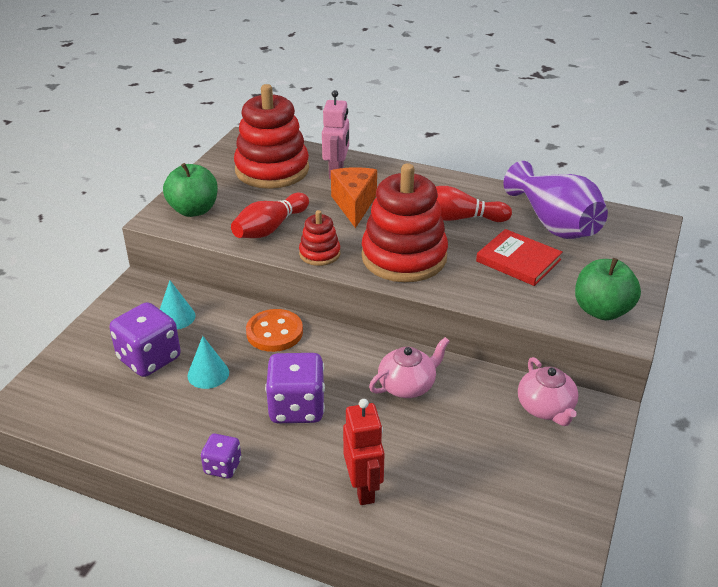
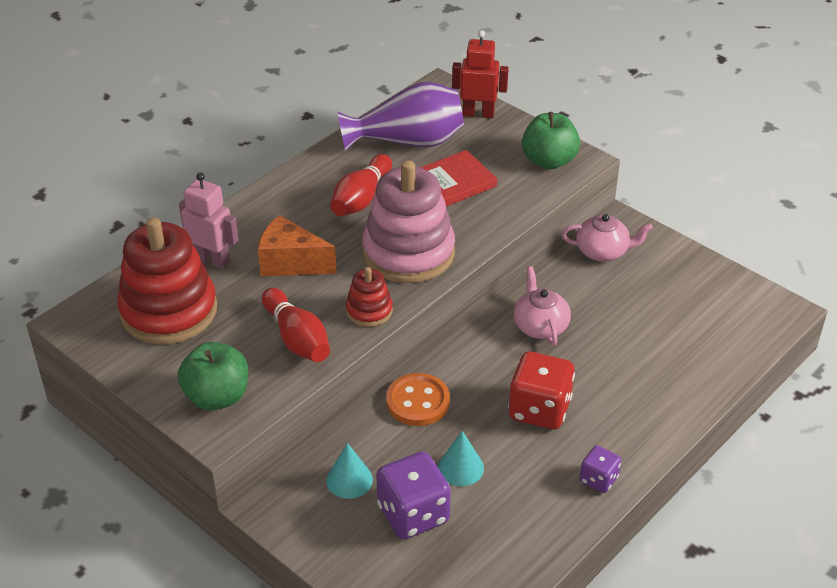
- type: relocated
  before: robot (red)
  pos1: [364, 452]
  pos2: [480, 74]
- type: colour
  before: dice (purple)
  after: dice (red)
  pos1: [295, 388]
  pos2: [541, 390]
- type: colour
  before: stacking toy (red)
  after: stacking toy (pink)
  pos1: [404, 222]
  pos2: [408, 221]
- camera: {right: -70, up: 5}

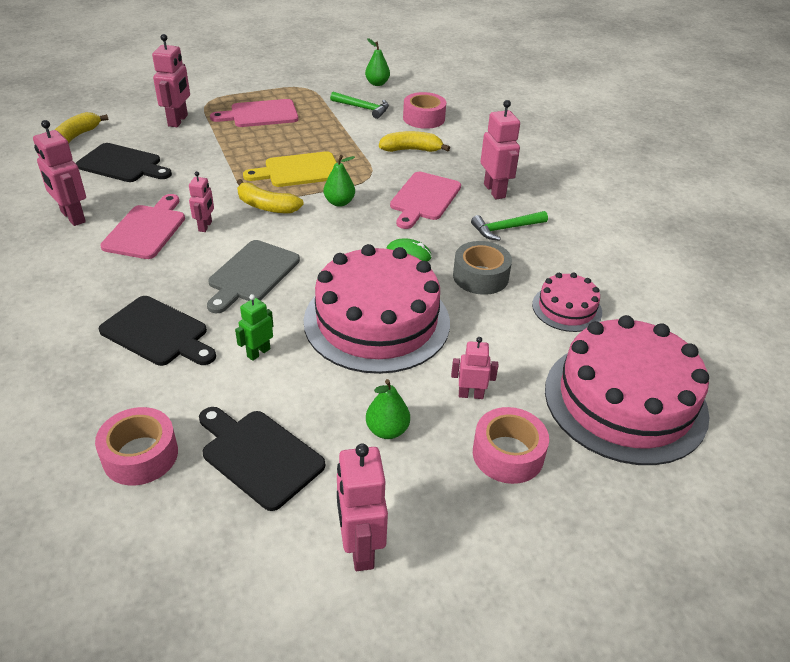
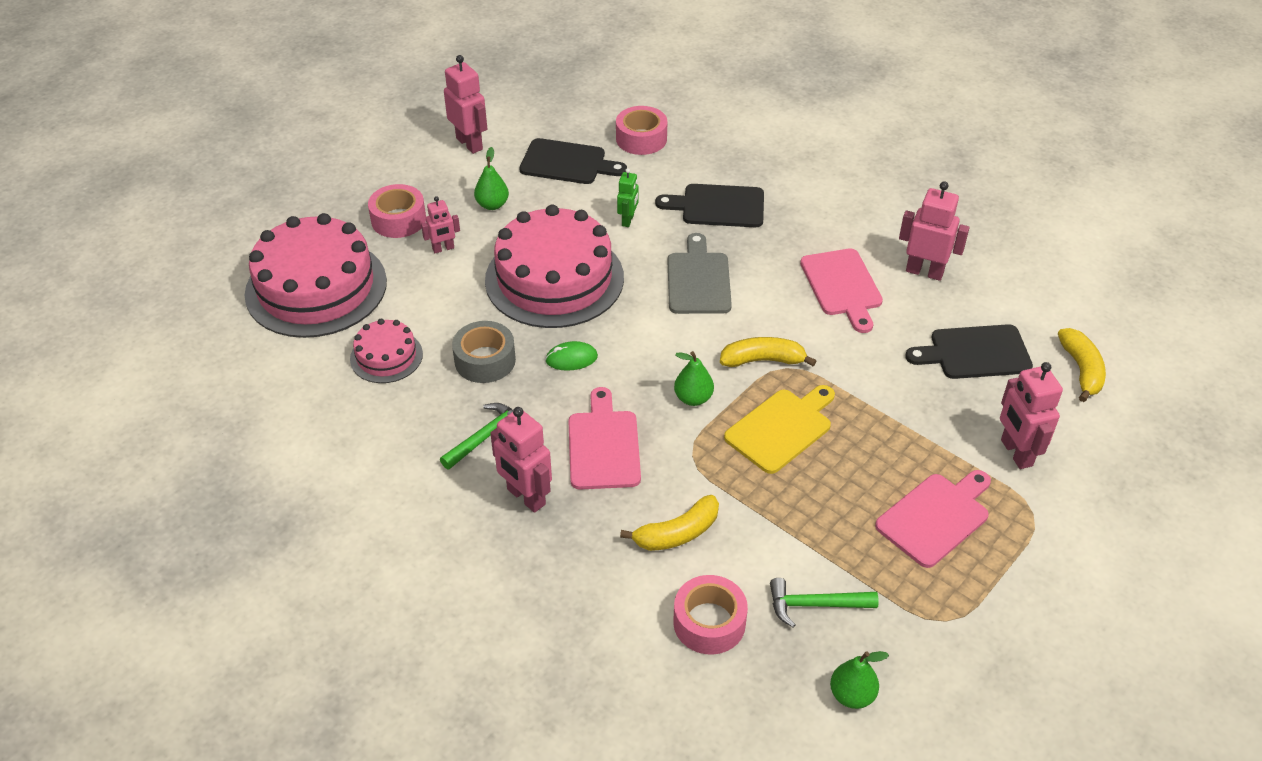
- type: missing
  before: robot (pink)
  pos1: [201, 201]
- camera: {right: 155, up: 5}

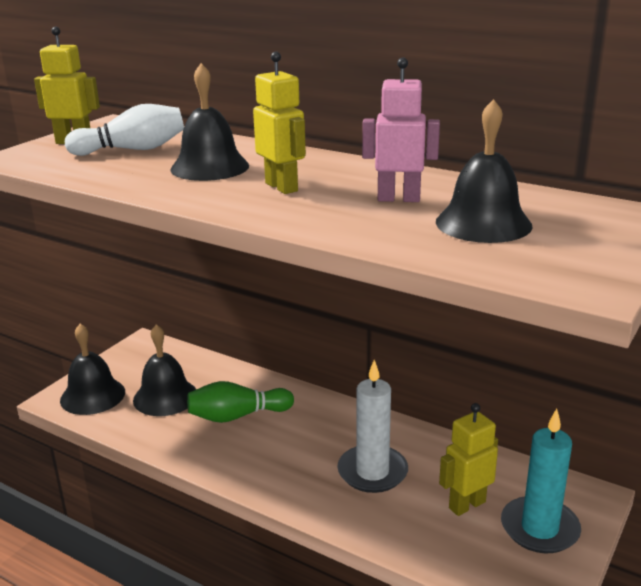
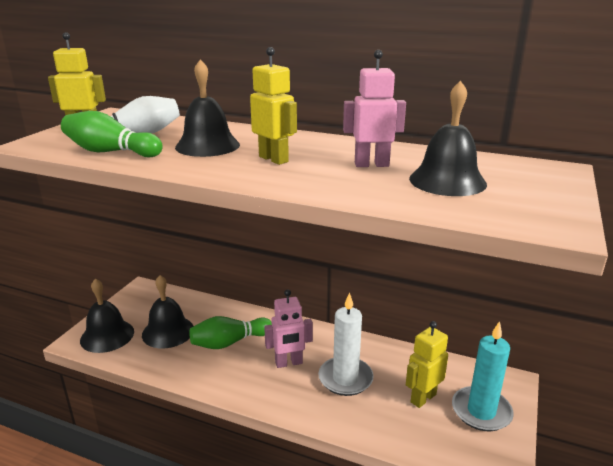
- type: appeared
  after: bowling pin (green)
  pos2: [112, 134]
- type: appeared
  after: robot (pink)
  pos2: [288, 328]
- camera: {right: -10, up: 0}

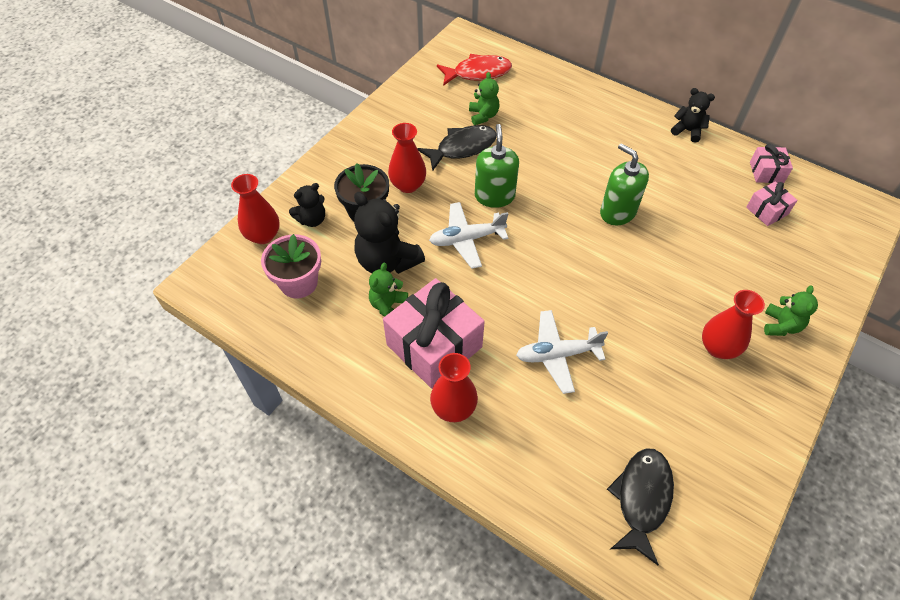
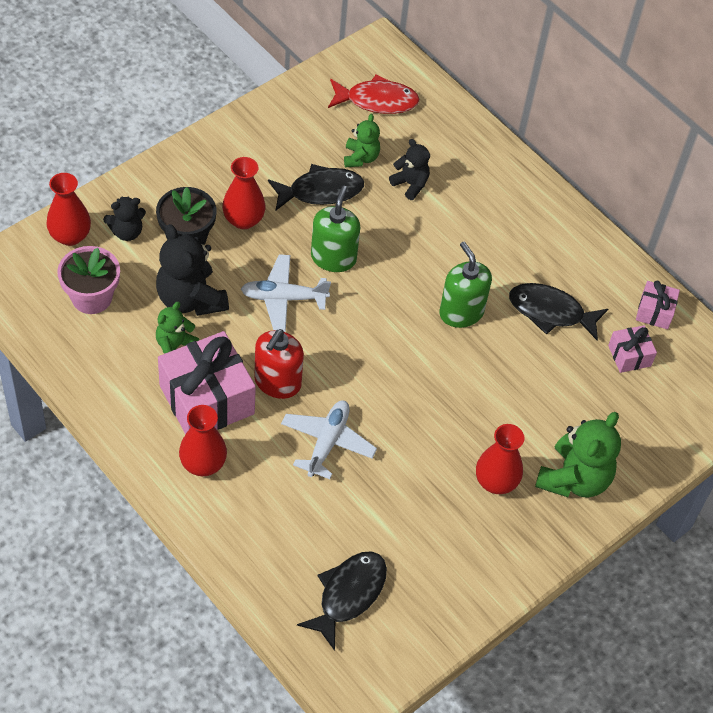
- type: appeared
  after: soap dispenser (red)
  pos2: [279, 364]
- type: appeared
  after: fish (black)
  pos2: [558, 312]
- type: relocated
  before: teddy bear (black)
  pos1: [693, 115]
  pos2: [409, 169]
- type: spun
  before: plane (white)
  pos1: [562, 352]
  pos2: [329, 440]
  turn: 105
- type: size
  before: teddy bear (green)
  pos1: [791, 311]
  pos2: [578, 455]
  scale: 1.76
- camera: {right: 10, up: 0}

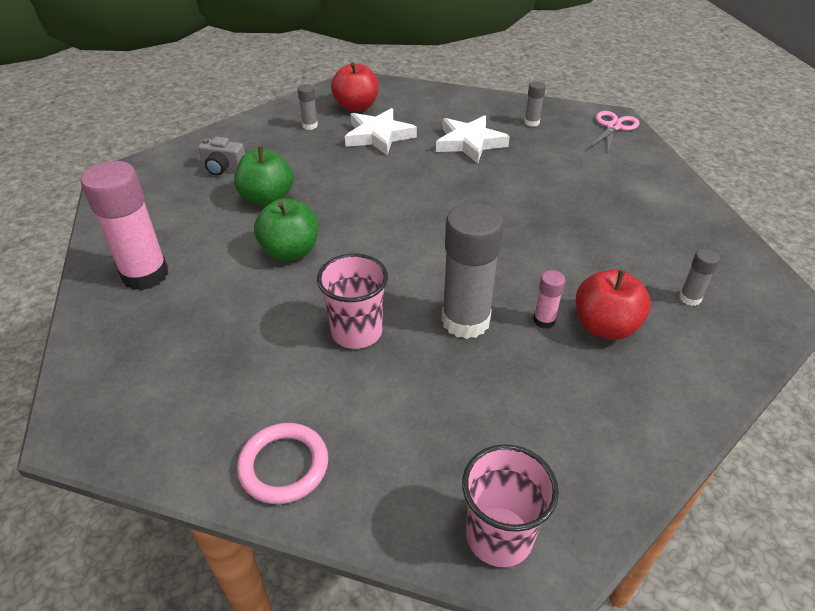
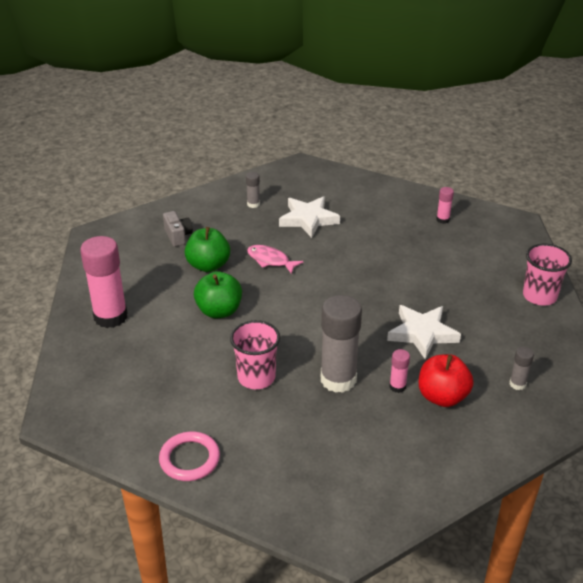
- type: missing
  before: apple (red)
  pos1: [354, 87]
- type: missing
  before: scissors (pink)
  pos1: [614, 132]
- type: appeared
  after: fish (pink)
  pos2: [275, 259]
- type: relocated
  before: star (white)
  pos1: [473, 139]
  pos2: [424, 332]
- type: relocated
  before: cup (pink)
  pos1: [510, 505]
  pos2: [547, 275]
- type: colour
  before: glue stick (grey)
  after: glue stick (pink)
  pos1: [535, 104]
  pos2: [445, 205]
- type: spun
  before: camera (grey)
  pos1: [221, 156]
  pos2: [178, 229]
  turn: -135
- camera: {right: 10, up: -5}

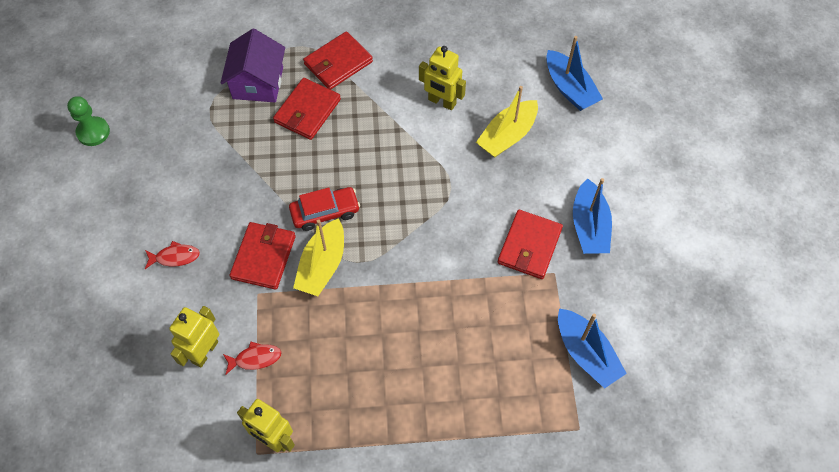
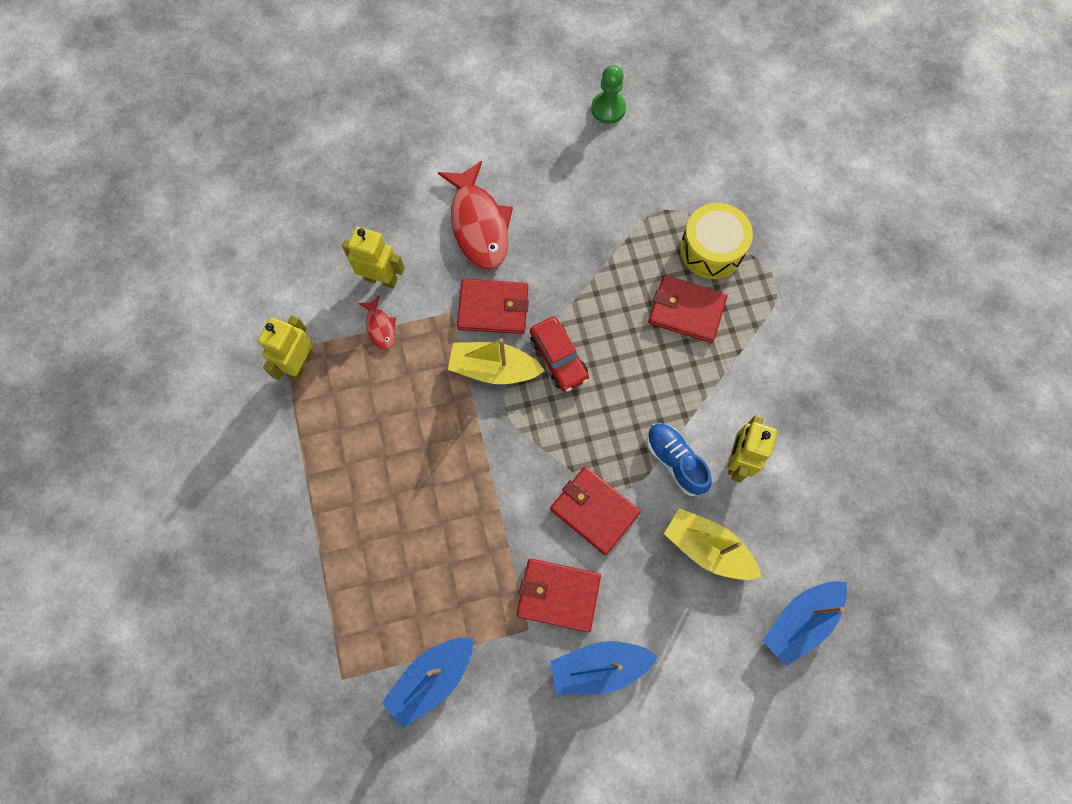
- type: appeared
  after: shoe (blue)
  pos2: [679, 459]
- type: relocated
  before: wallet (red)
  pos1: [338, 60]
  pos2: [595, 510]
- type: exchanged
  before: house (purple)
  after: drum (yellow)
  pos1: [253, 65]
  pos2: [716, 241]
- type: size
  before: fish (red)
  pos1: [172, 255]
  pos2: [475, 215]
  scale: 2.12
- camera: {right: 80, up: 10}

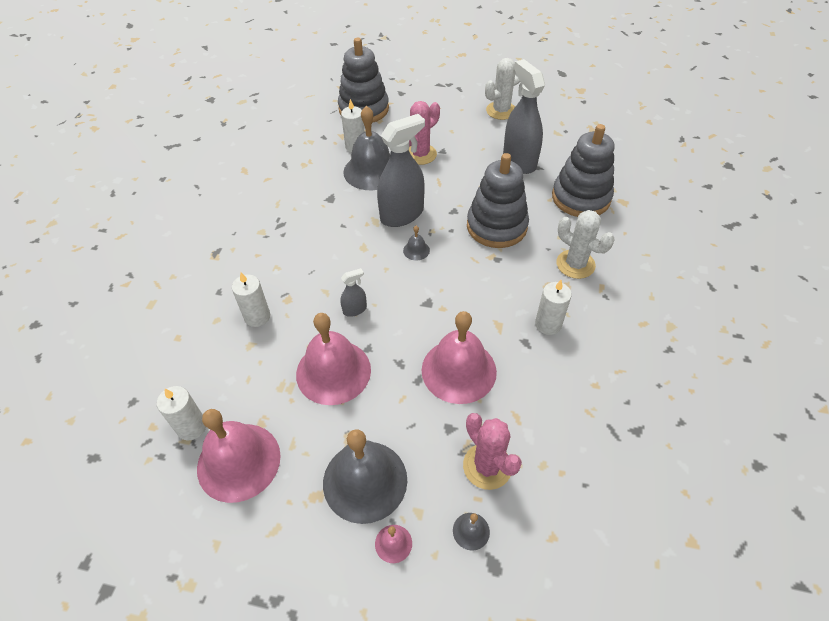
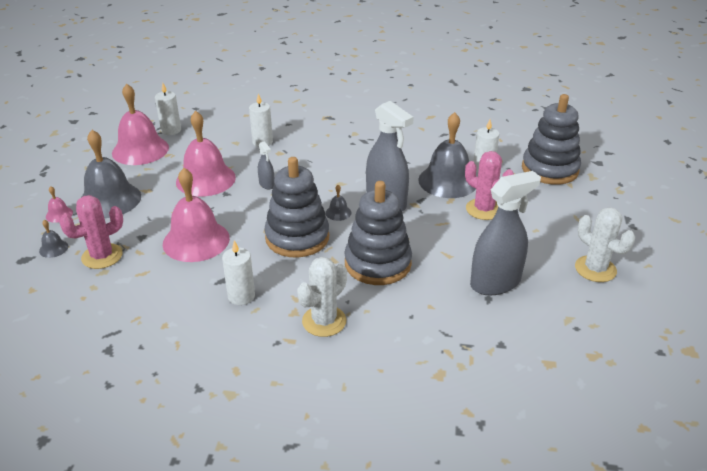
- type: relocated
  before: stacking toy (grey)
  pos1: [583, 170]
  pos2: [296, 207]
- camera: {right: 85, up: -15}

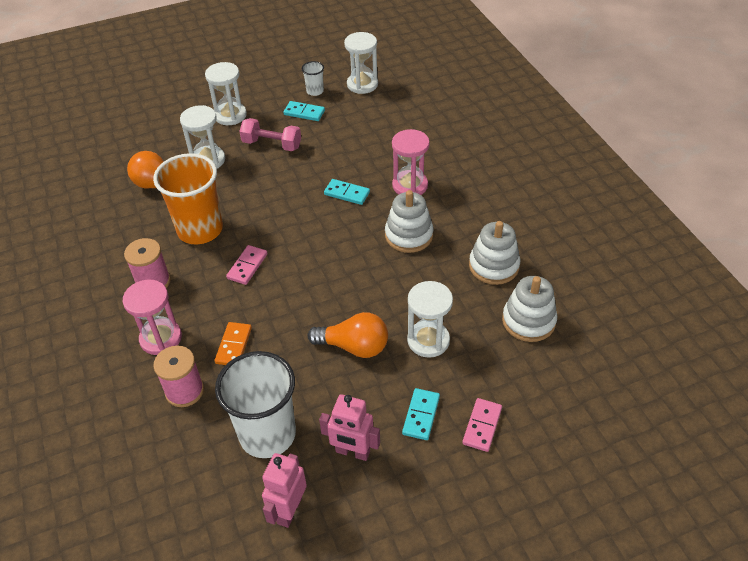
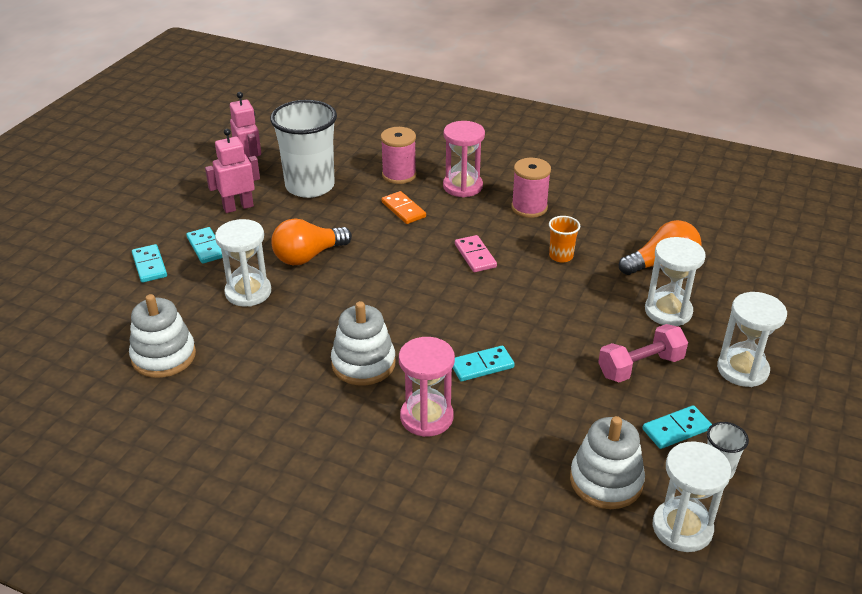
- type: relocated
  before: stacking toy (white)
  pos1: [494, 253]
  pos2: [607, 462]
- type: colour
  before: domino (pink)
  after: domino (turquoise)
  pos1: [482, 425]
  pos2: [149, 263]
- type: size
  before: cup (orange)
  pos1: [188, 198]
  pos2: [564, 239]
  scale: 0.44
- camera: {right: 135, up: -10}

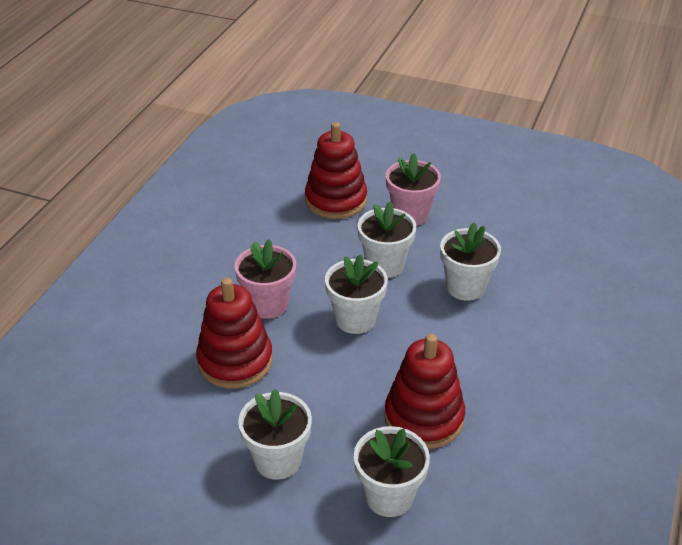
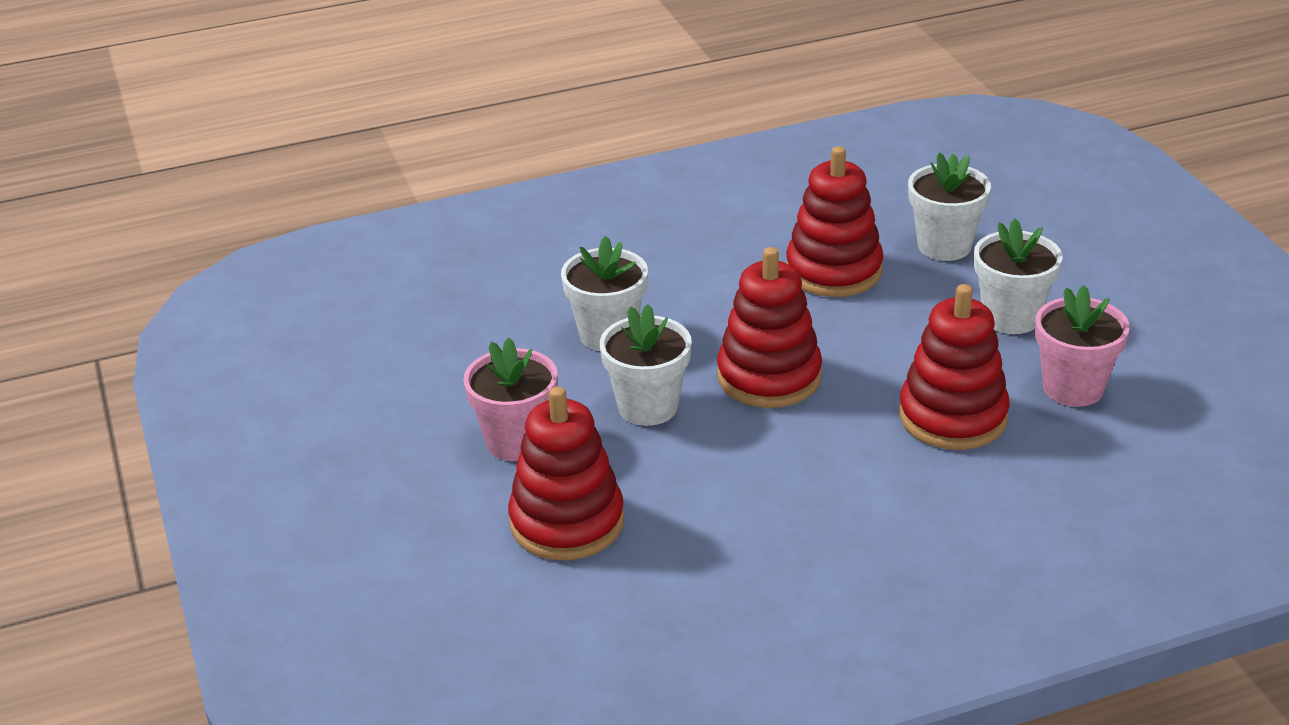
- type: relocated
  before: flower pot (pink)
  pos1: [265, 279]
  pos2: [1082, 346]
- type: exchanged
  before: flower pot (white)
  after: stacking toy (red)
  pos1: [356, 294]
  pos2: [769, 327]
- camera: {right: -130, up: -5}

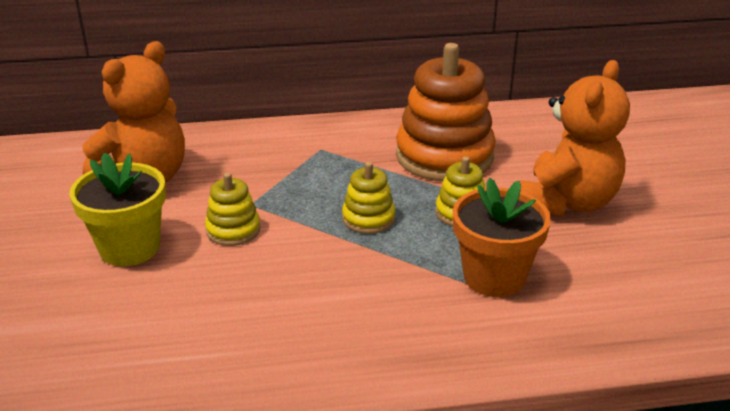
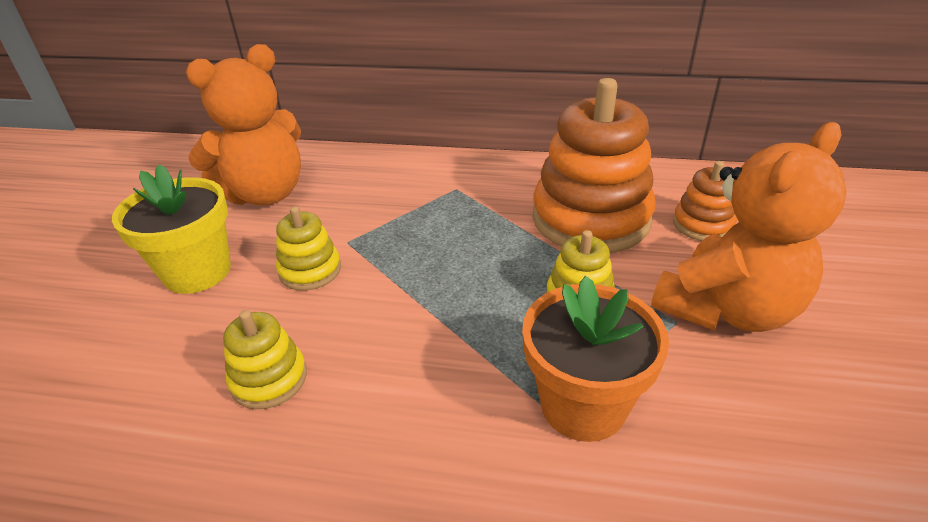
- type: appeared
  after: stacking toy (orange)
  pos2: [705, 201]
- type: relocated
  before: stacking toy (yellow)
  pos1: [368, 198]
  pos2: [265, 359]
- camera: {right: 20, up: 5}

